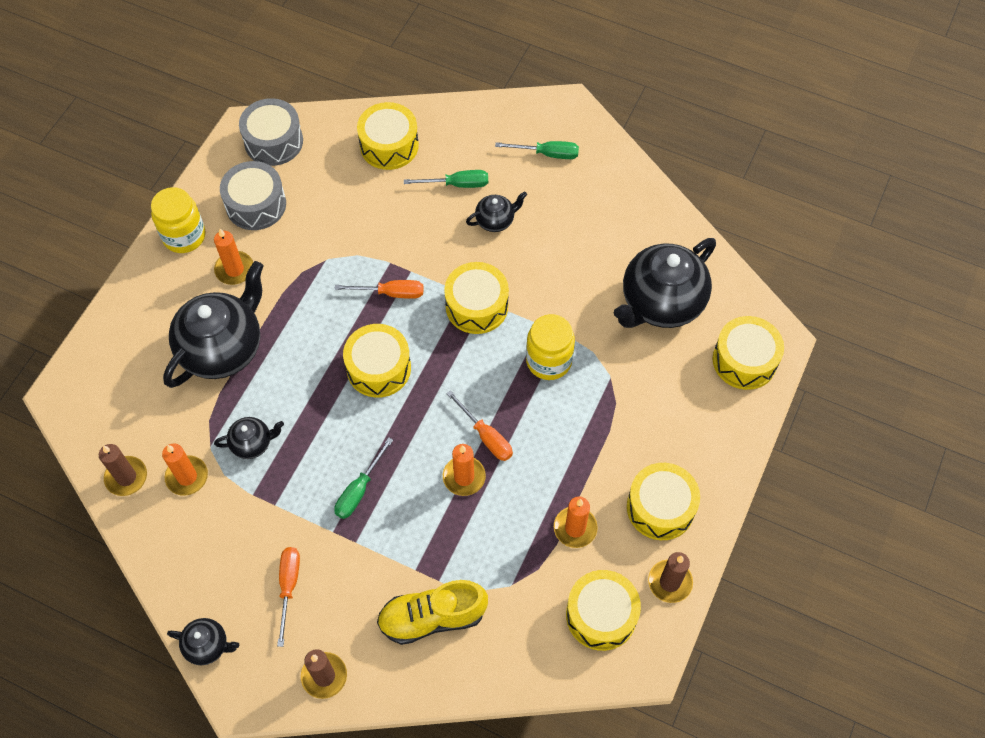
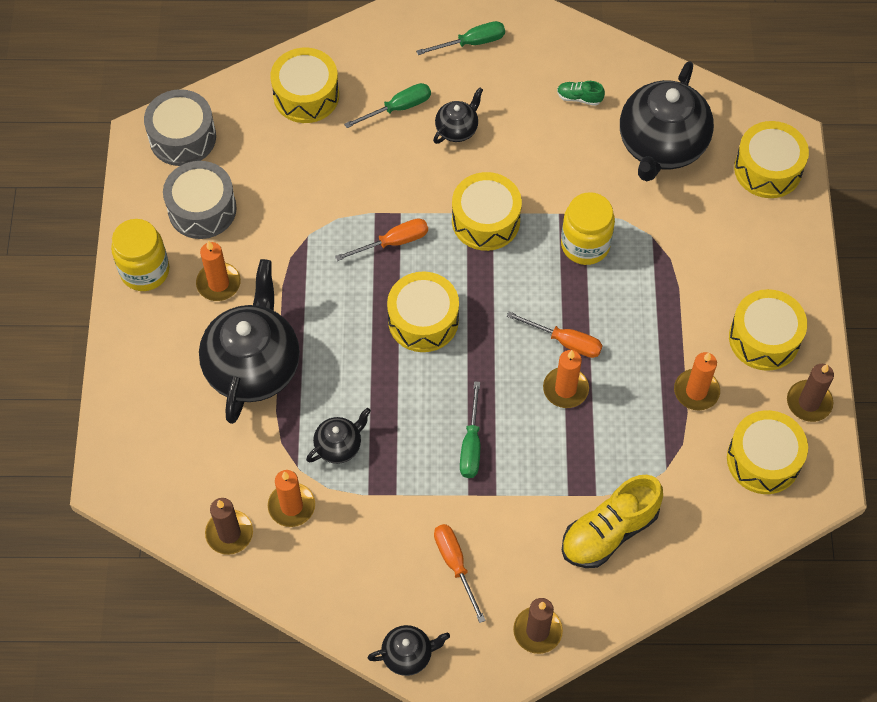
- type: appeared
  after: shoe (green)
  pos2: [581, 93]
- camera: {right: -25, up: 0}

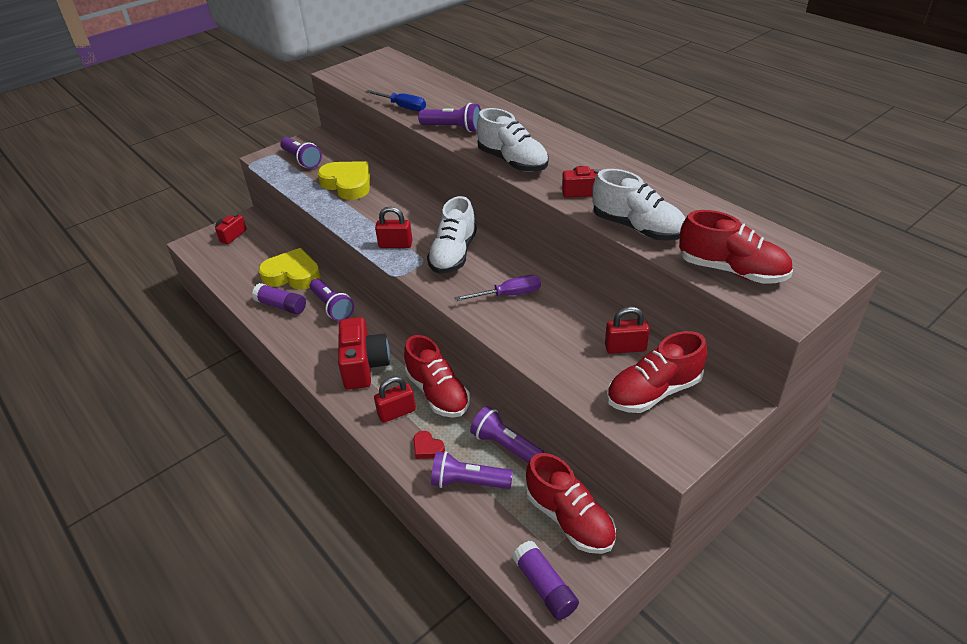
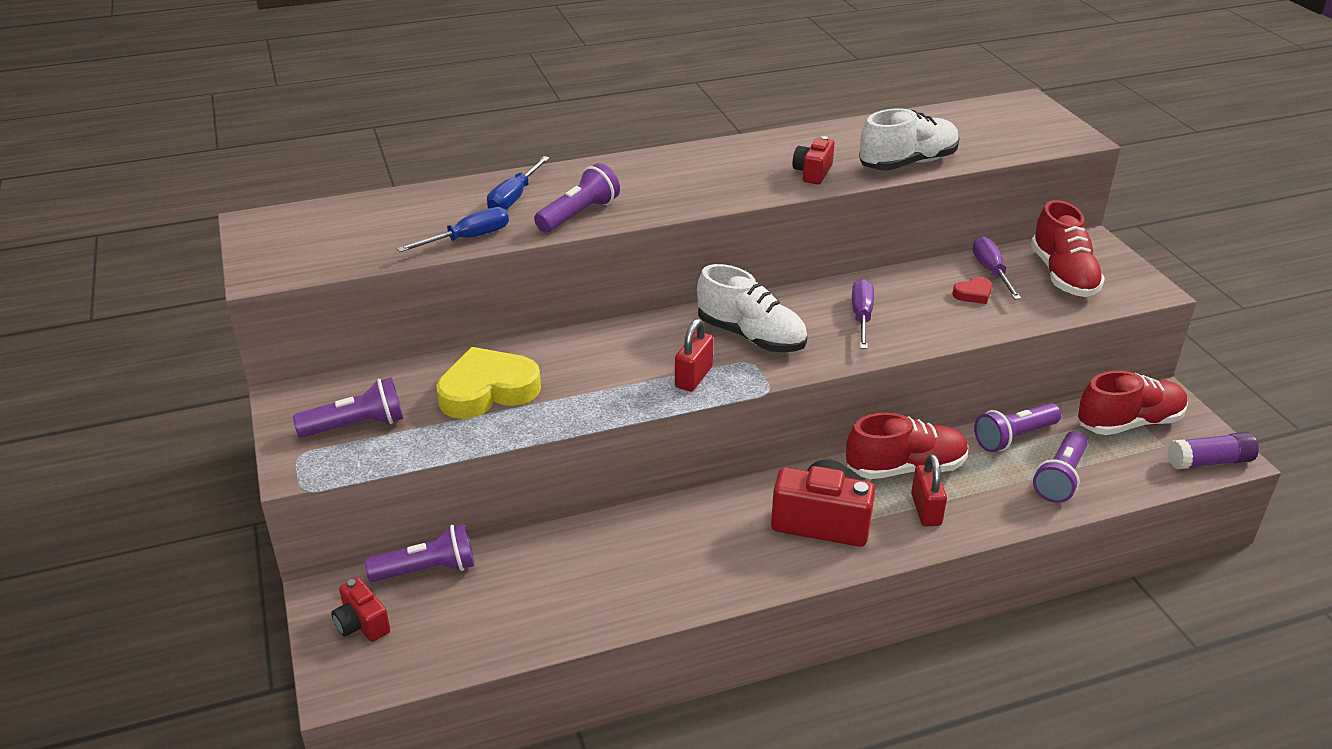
- type: missing
  before: glue stick (purple)
  pos1: [279, 298]
- type: missing
  before: heart (yellow)
  pos1: [289, 269]
- type: missing
  before: shoe (white)
  pos1: [513, 140]
- type: missing
  before: shoe (red)
  pos1: [736, 247]
- type: appeared
  after: screwdriver (blue)
  pos2: [518, 183]
- type: relocated
  before: flashlight (purple)
  pos1: [332, 299]
  pos2: [420, 552]
- type: relocated
  before: heart (red)
  pos1: [429, 445]
  pos2: [972, 290]
- type: exchanged
  before: padlock (red)
  after: screwdriver (purple)
  pos1: [627, 330]
  pos2: [997, 268]
- camera: {right: -70, up: -5}

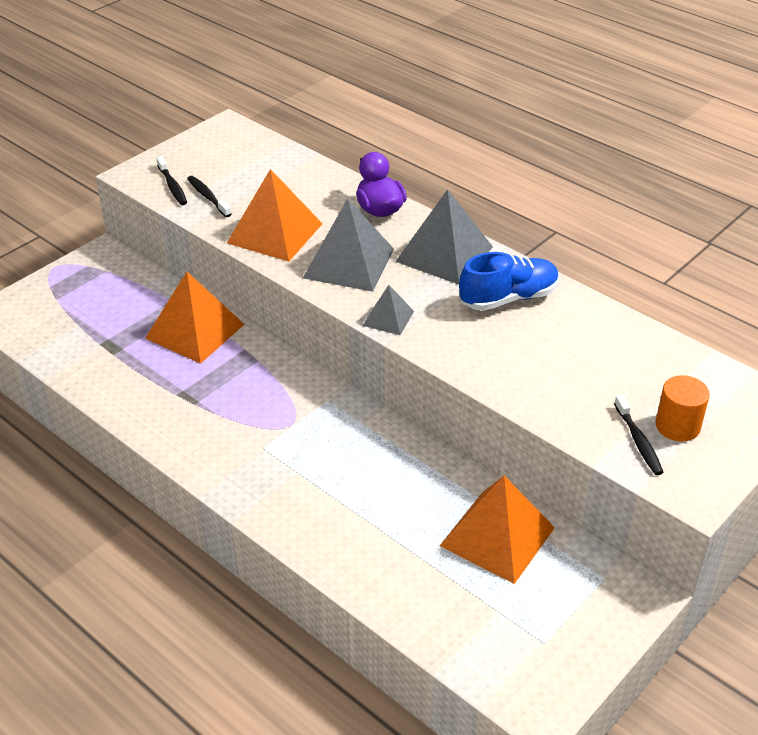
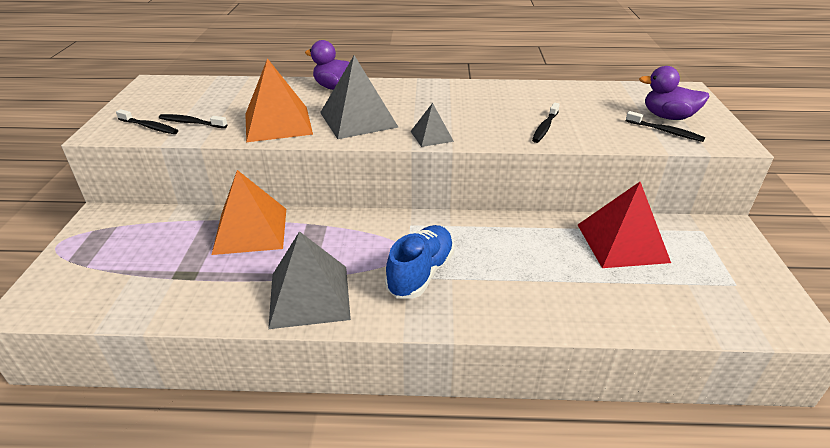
- type: appeared
  after: toothbrush (black)
  pos2: [546, 123]
- type: relocated
  before: pyramid (grey)
  pos1: [444, 237]
  pos2: [309, 280]
- type: relocated
  before: shoe (blue)
  pos1: [509, 281]
  pos2: [419, 261]
- type: exchanged
  before: cylinder (orange)
  after: duck (purple)
  pos1: [682, 408]
  pos2: [674, 93]
- type: colour
  before: pyramid (orange)
  after: pyramid (red)
  pos1: [497, 530]
  pos2: [624, 225]
- camera: {right: -40, up: -5}

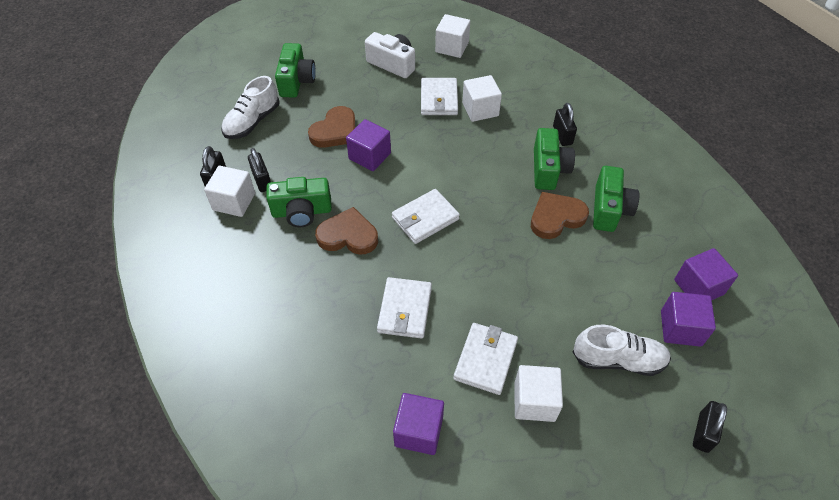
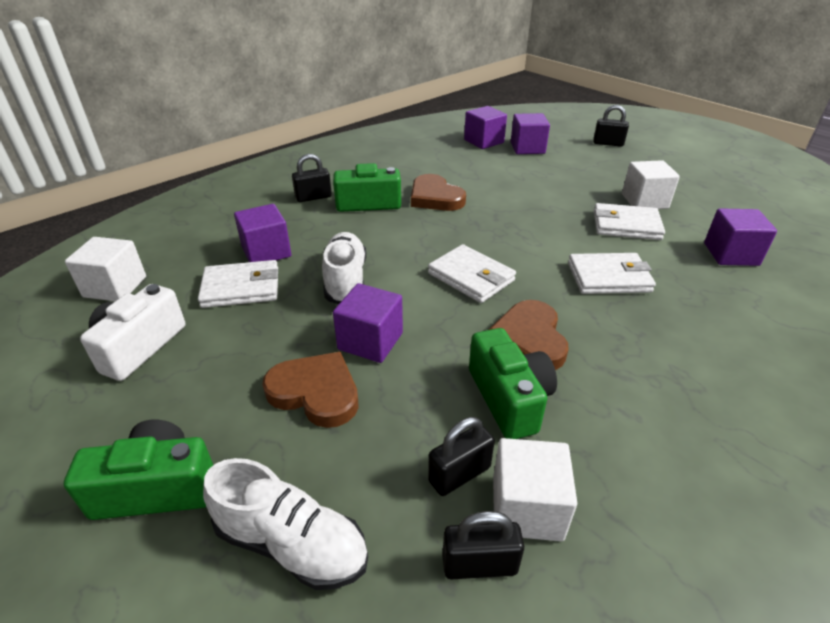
- type: missing
  before: camera (green)
  pos1: [616, 199]
- type: relocated
  before: shoe (white)
  pos1: [622, 350]
  pos2: [344, 268]
- type: colour
  before: cube (white)
  after: cube (purple)
  pos1: [482, 98]
  pos2: [262, 233]
- camera: {right: -100, up: -15}

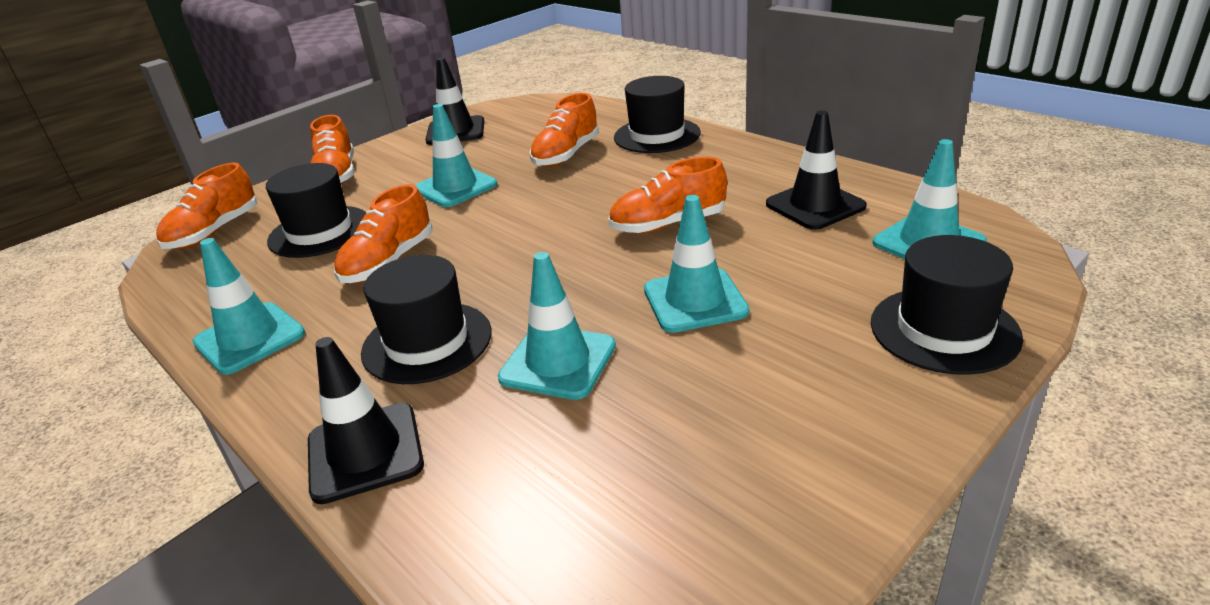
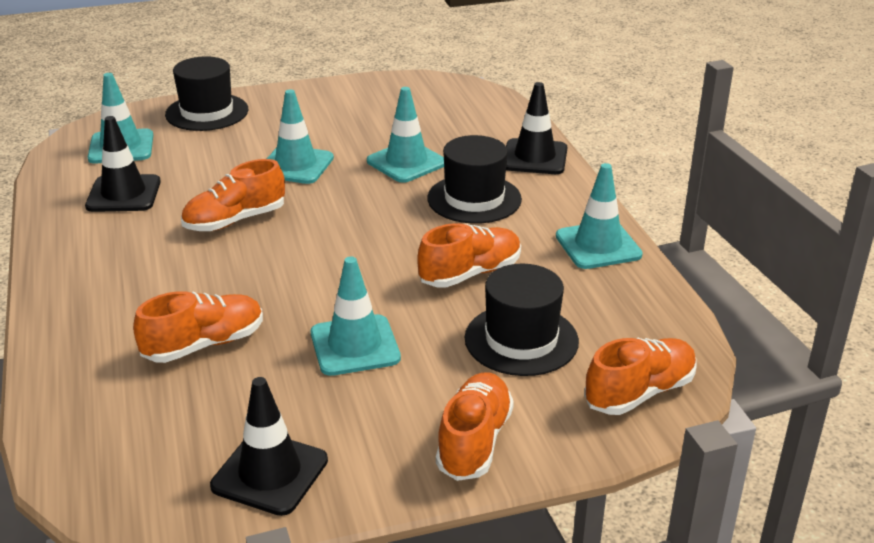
- type: missing
  before: hat (black)
  pos1: [657, 114]
- type: spun
  before: shoe (orange)
  pos1: [667, 195]
  pos2: [233, 195]
  turn: 135
- camera: {right: -155, up: 0}

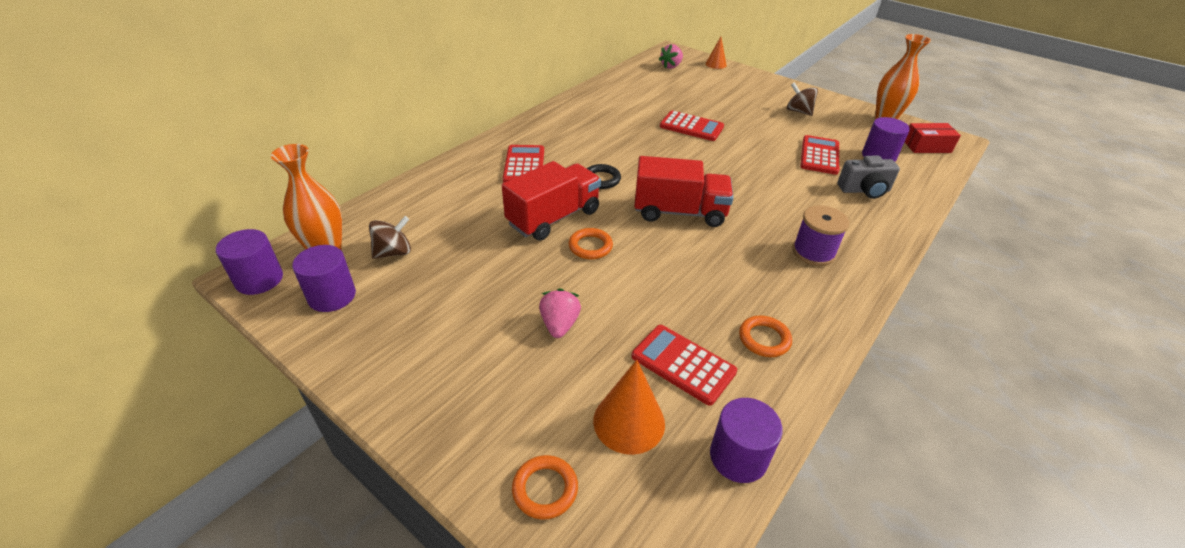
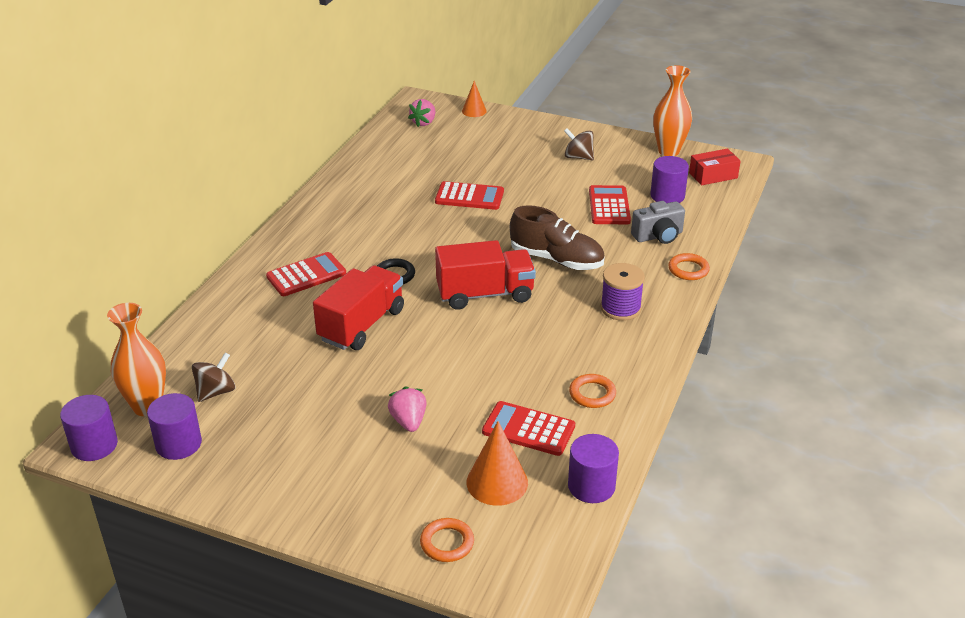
- type: appeared
  after: shoe (brown)
  pos2: [557, 237]
- type: relocated
  before: ring (orange)
  pos1: [591, 243]
  pos2: [689, 266]
- type: spun
  before: calculator (red)
  pos1: [523, 164]
  pos2: [306, 274]
  turn: 75
- camera: {right: -15, up: -5}

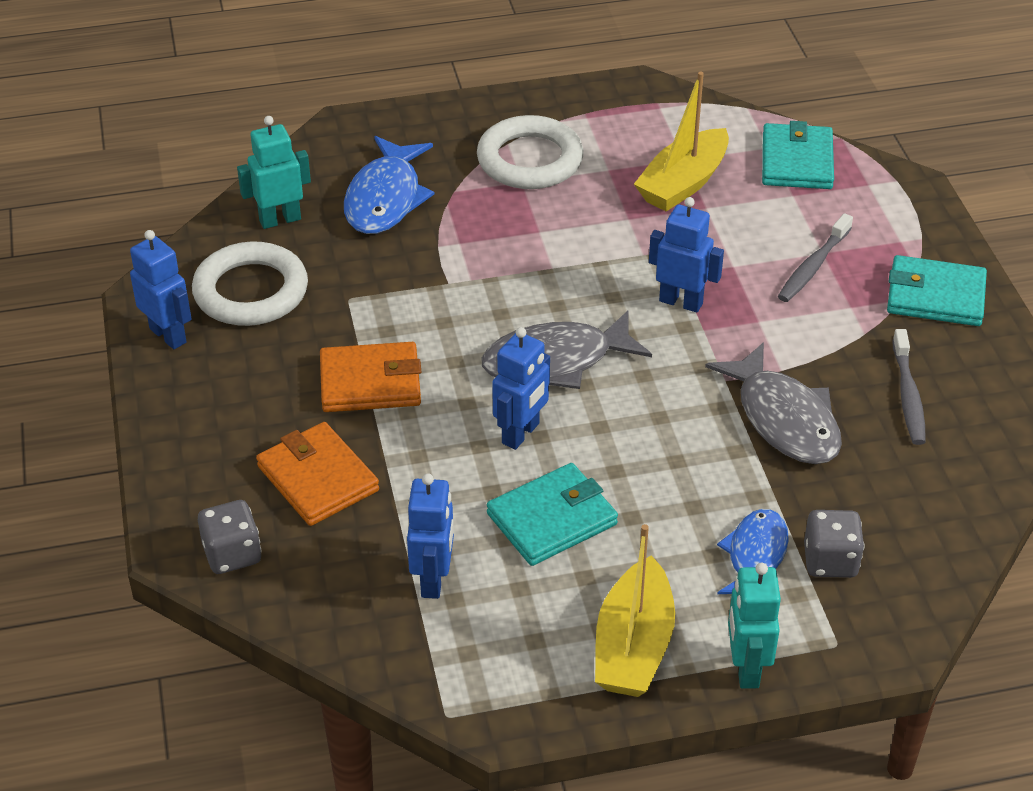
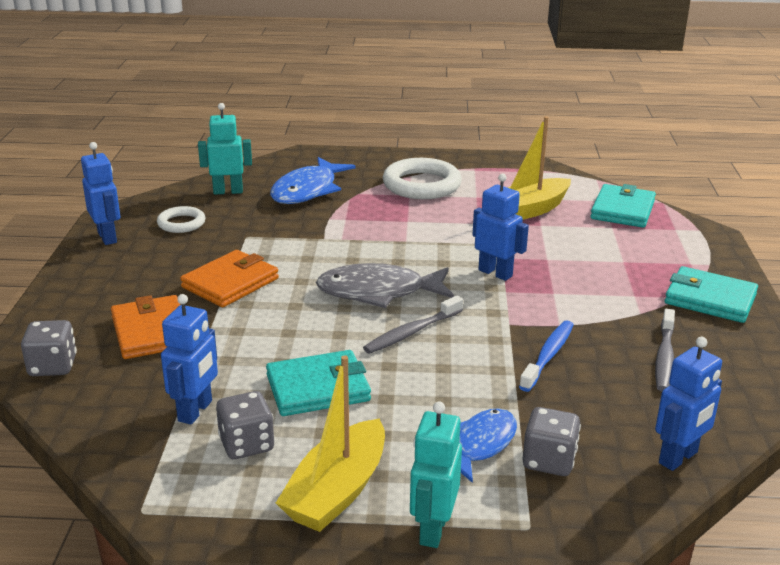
- type: appeared
  after: dice (grey)
  pos2: [245, 425]
- type: relocated
  before: robot (blue)
  pos1: [521, 388]
  pos2: [688, 404]
- type: relocated
  before: toothbrush (grey)
  pos1: [815, 257]
  pos2: [413, 325]
- type: exchanged
  before: fish (grey)
  after: toothbrush (blue)
  pos1: [773, 403]
  pos2: [546, 356]
- type: spun
  before: wallet (orange)
  pos1: [370, 377]
  pos2: [229, 278]
  turn: -60
- type: size
  before: ring (white)
  pos1: [250, 283]
  pos2: [181, 219]
  scale: 0.56
- camera: {right: 15, up: -15}

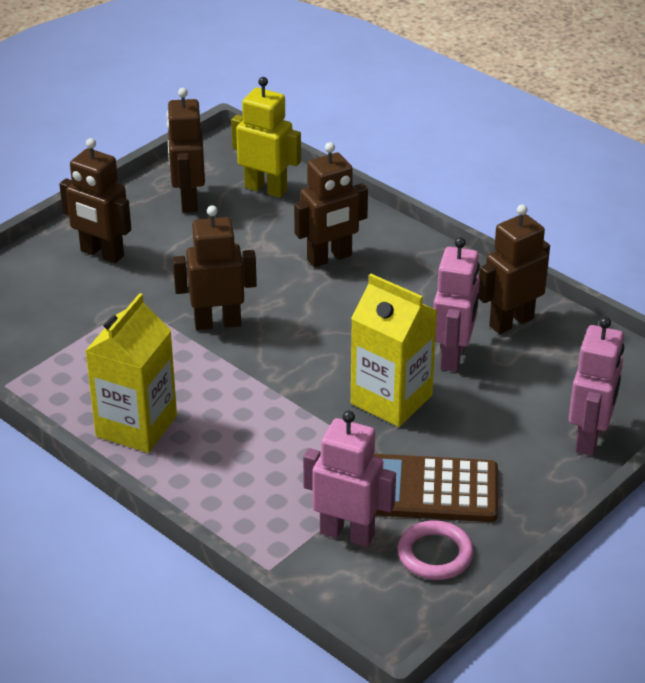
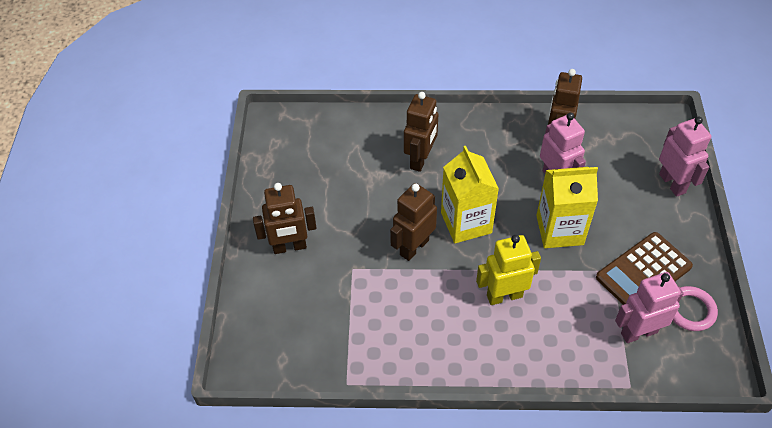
- type: missing
  before: robot (brown)
  pos1: [185, 150]
- type: relocated
  before: carton (yellow)
  pos1: [131, 373]
  pos2: [470, 194]
- type: relocated
  before: robot (yellow)
  pos1: [266, 137]
  pos2: [508, 270]
- camera: {right: -40, up: 15}

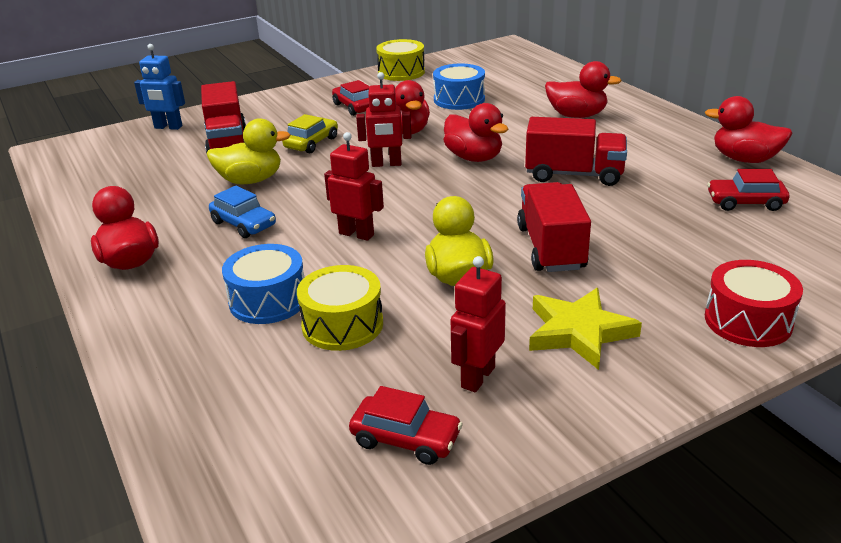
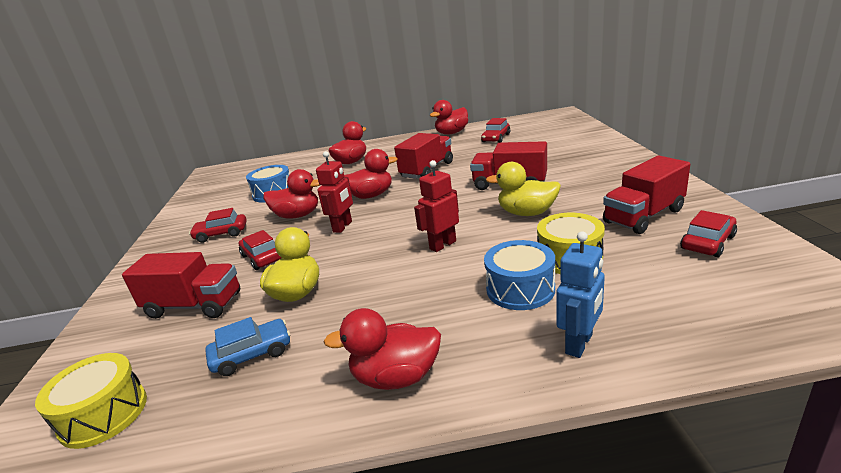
- type: missing
  before: star (yellow)
  pos1: [585, 329]
- type: missing
  before: drum (red)
  pos1: [754, 303]
- type: relocated
  before: robot (blue)
  pos1: [159, 87]
  pos2: [580, 294]
- type: relocated
  before: car (blue)
  pos1: [242, 212]
  pos2: [247, 346]
- type: relocated
  before: drum (yellow)
  pos1: [400, 60]
  pos2: [91, 401]
- type: exchanged
  before: robot (red)
  after: truck (red)
  pos1: [478, 324]
  pos2: [646, 195]
- type: colour
  before: car (yellow)
  after: car (red)
  pos1: [310, 133]
  pos2: [260, 250]
- camera: {right: -65, up: -5}

